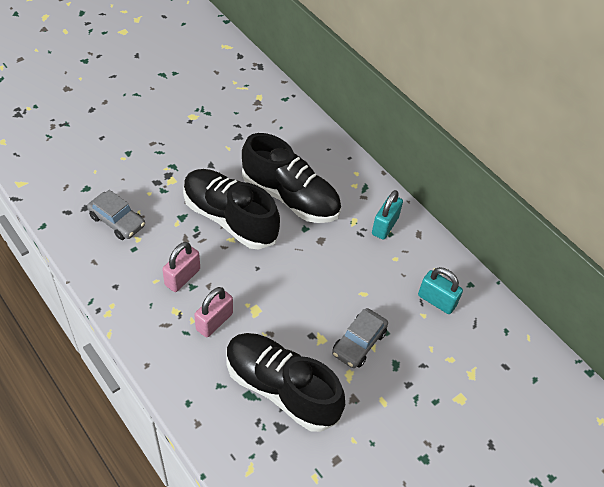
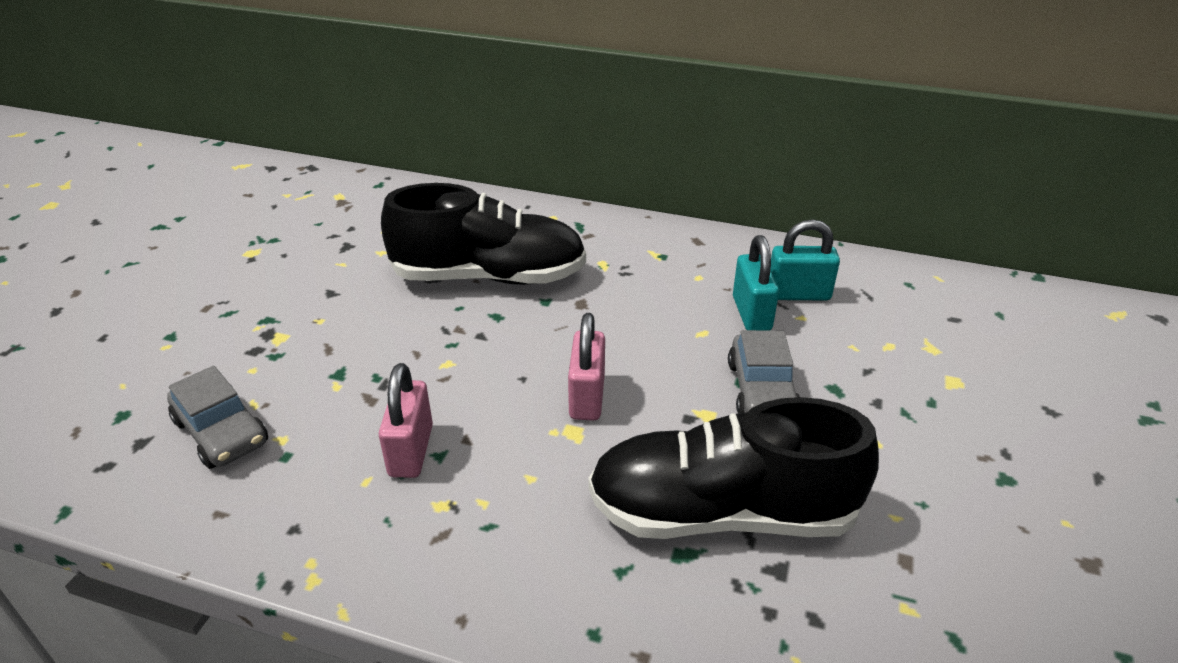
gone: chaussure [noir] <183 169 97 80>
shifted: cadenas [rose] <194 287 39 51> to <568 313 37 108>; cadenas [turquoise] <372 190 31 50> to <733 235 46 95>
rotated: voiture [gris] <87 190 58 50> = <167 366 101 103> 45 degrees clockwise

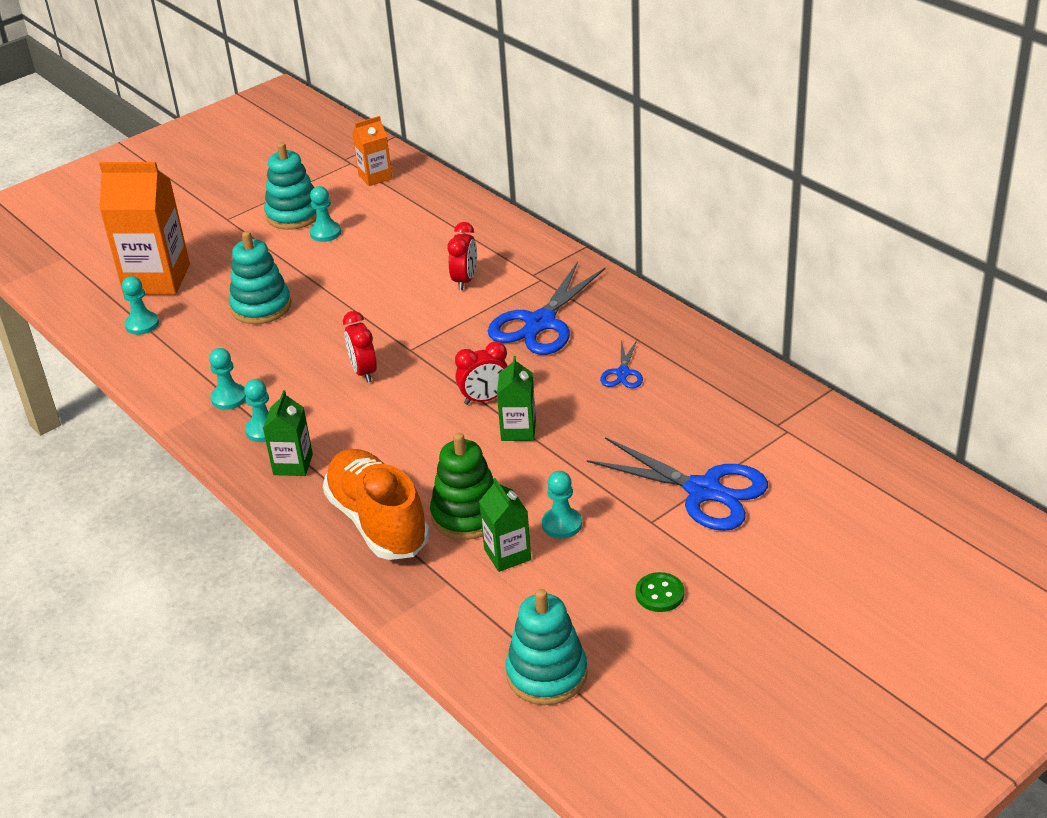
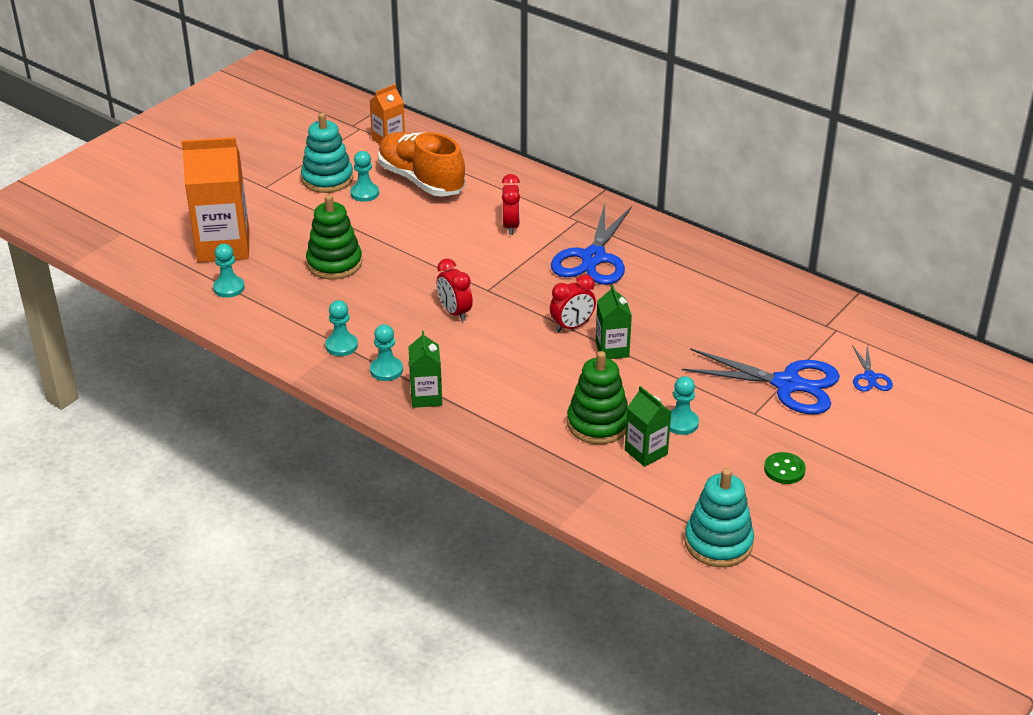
shifted: chaussure [orange] <323 449 107 111> to <378 132 87 65>; ciseaux [bleu] <600 340 43 48> to <852 345 41 47>
repainted: jouet à empiler [turquoise] <229 231 62 93> to jouet à empiler [vert] <306 195 56 84>

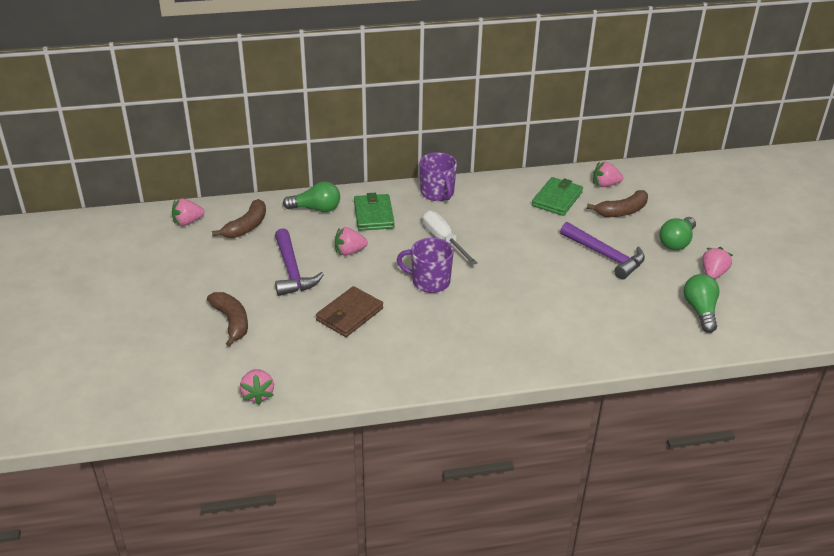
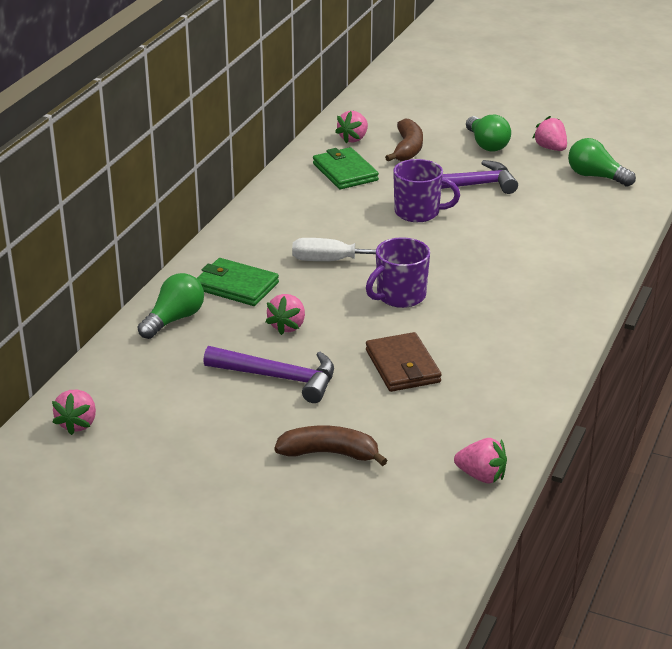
gone: banane [marron] <212 199 54 39>
shifted: tasse [violet] <419 152 38 49> to <393 159 67 63>

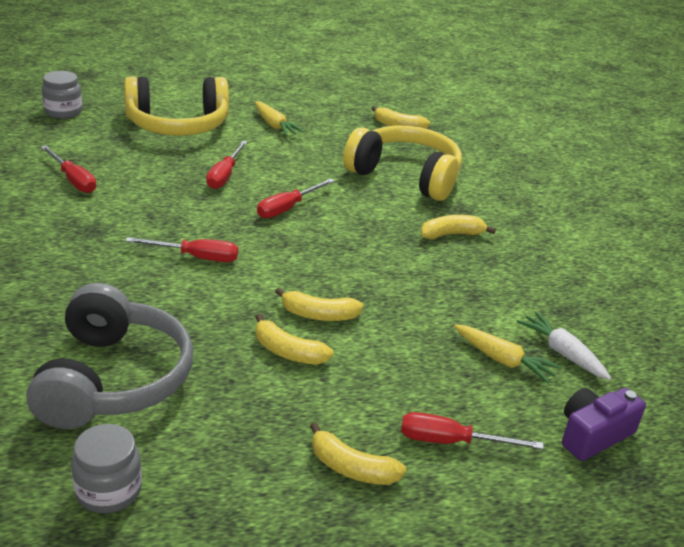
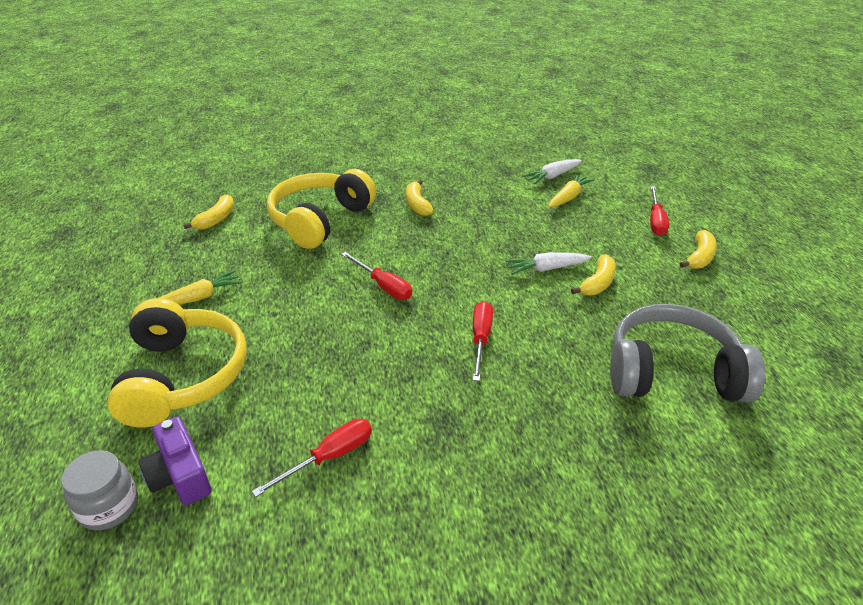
gone: bocal [gris] <71 424 71 89>; tournevis [rouge] <206 141 41 48>
shifted: appareil photo [violet] <562 388 84 73> to <138 416 73 89>
swapped: banane [jaune] <275 288 88 33> to carotte [blanc] <505 252 86 23>

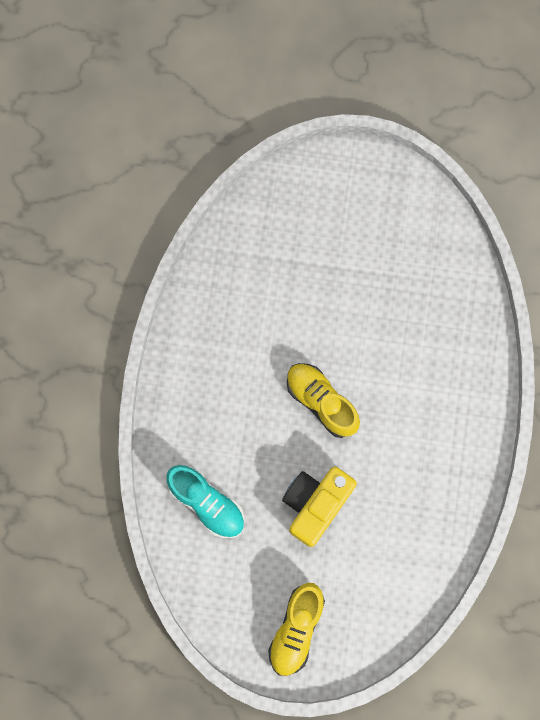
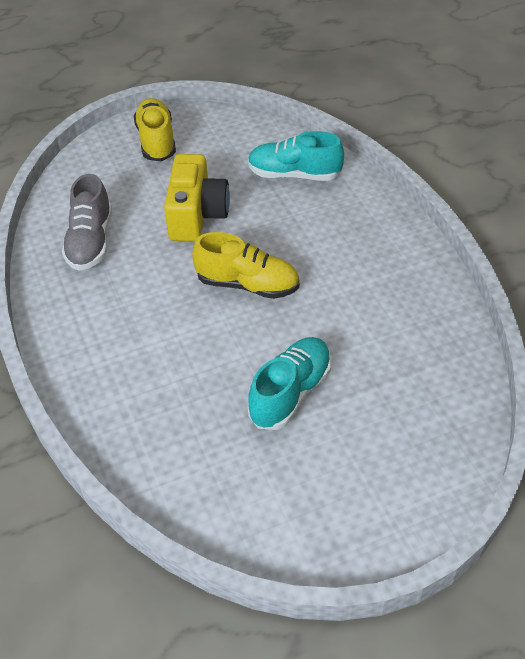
new: chaussure [gris] <62 174 50 97>; chaussure [turquoise] <248 337 83 93>

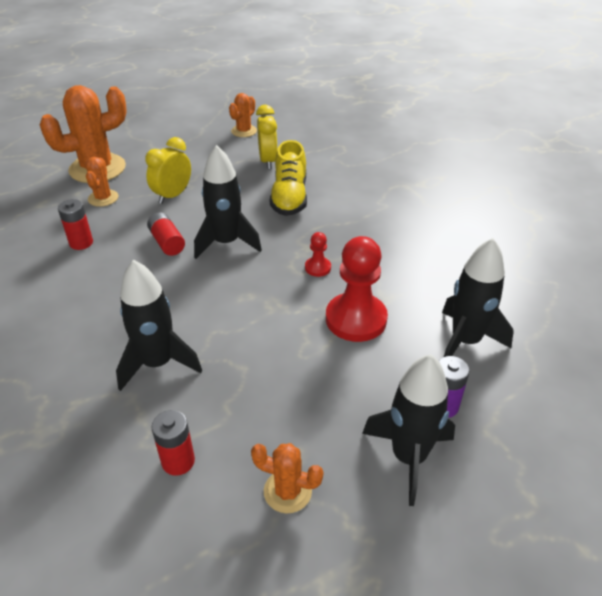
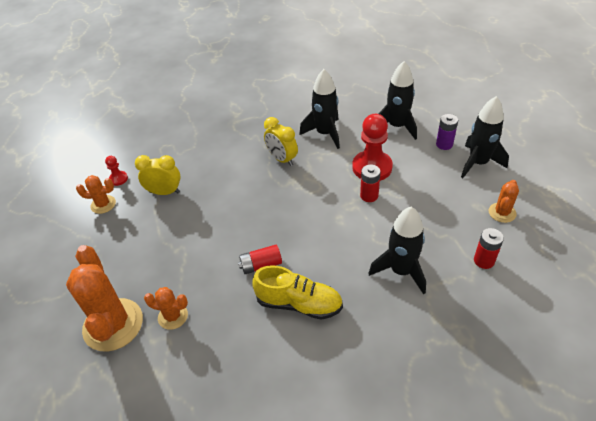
shifted: pion [rouge] <305 232 26 45> to <105 156 23 30>; chaussure [jaune] <270 140 37 76> to <252 265 91 55>; réveil [jaune] <145 137 46 67> to <264 117 34 49>; fusée [noir] <194 145 68 114> to <299 69 41 80>; pile [rouge] <58 199 35 51> to <360 165 20 37>
rotated: cactus [orange] <229 93 28 44> = <76 175 40 39> 45 degrees counterclockwise

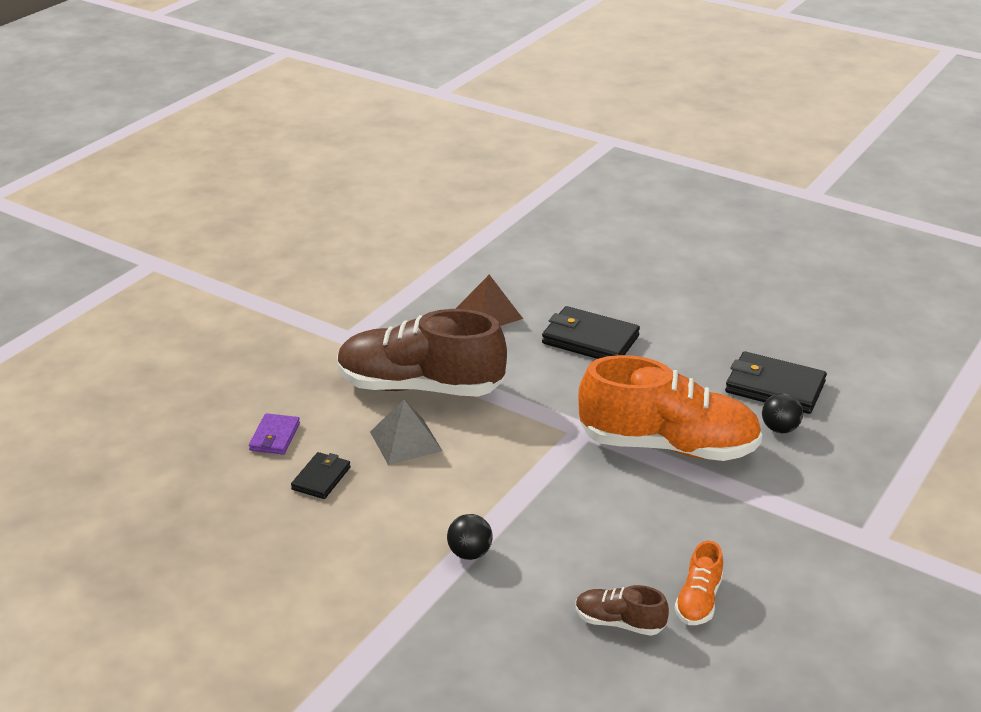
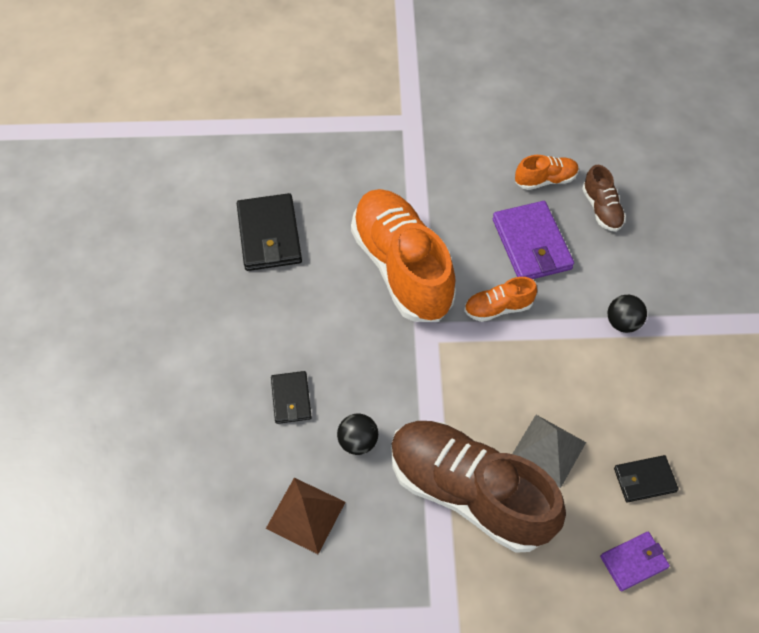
new: chaussure [orange] <464 277 73 45>; portefeuille [violet] <493 201 81 78>
shifted: balle [noir] <762 393 41 40> to <337 413 41 42>
rotated: chaussure [marron] <337 309 170 88> = <391 421 175 132> 150 degrees clockwise
scaled: portefeuille [noir] <542 306 98 53> = <271 371 41 53> x0.57

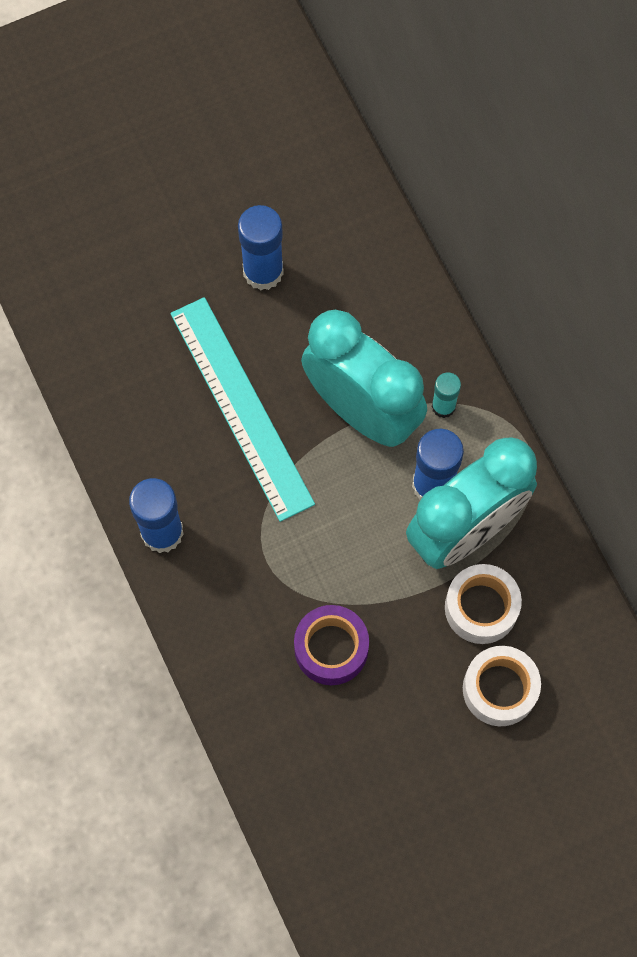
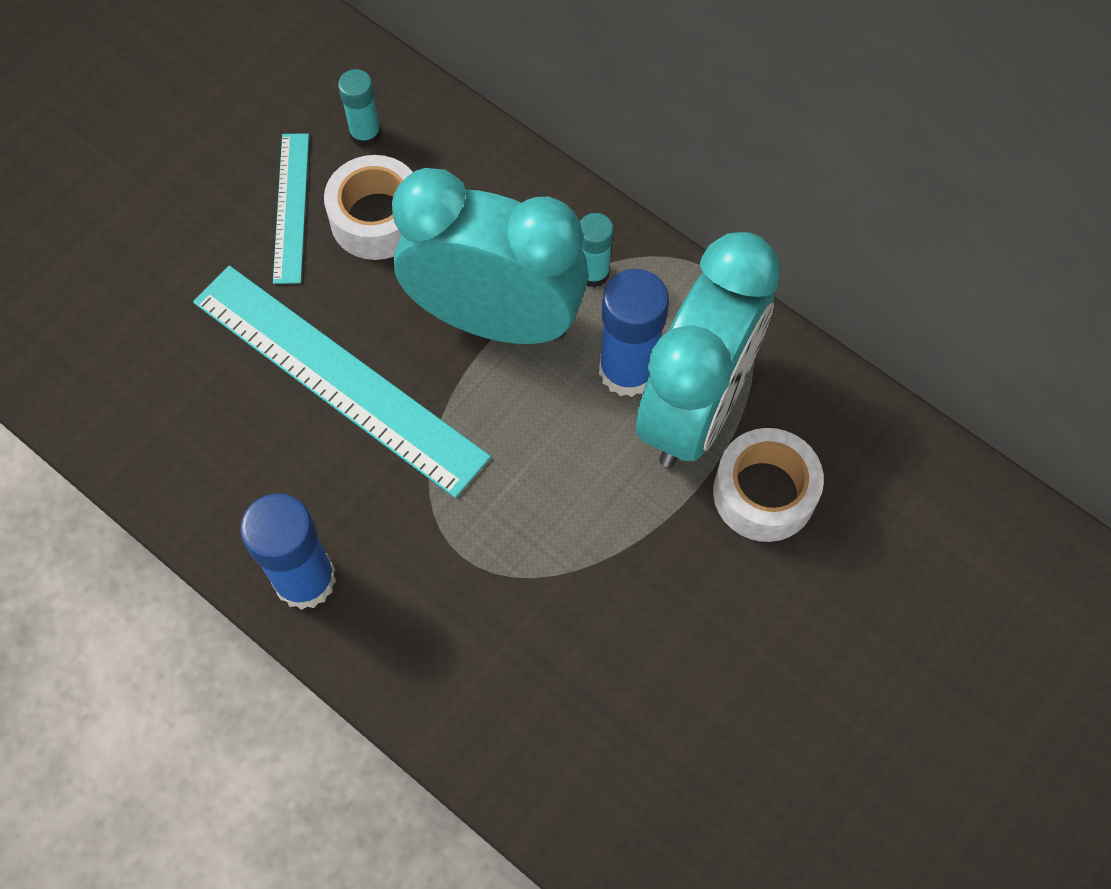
gone: ruban adhésif [violet] <294 605 75 80>
new: bâton de colle [turquoise] <338 69 43 78>
shifted: ruban adhésif [blanc] <463 646 78 80> to <324 155 89 105>
swapped: bâton de colle [bleu] <238 205 46 85> to règle [turquoise] <273 133 36 151>

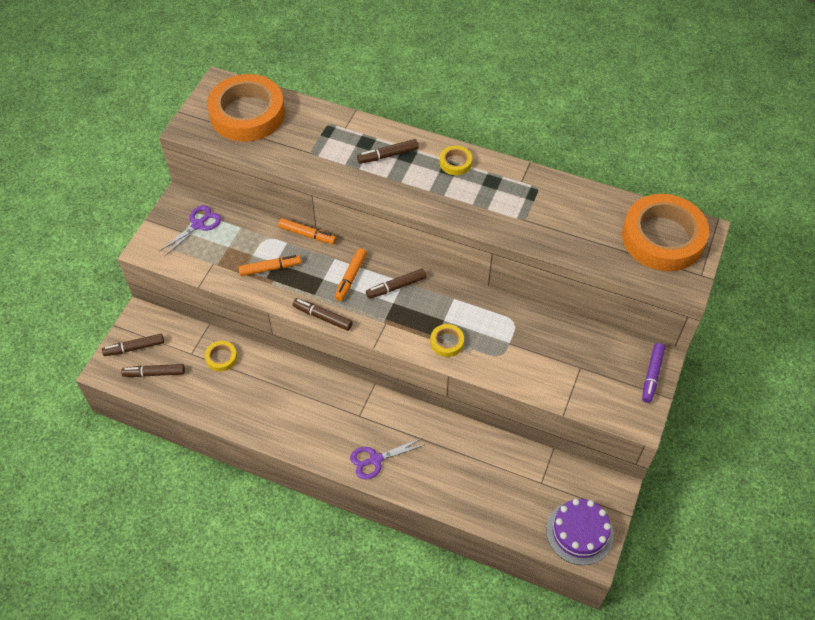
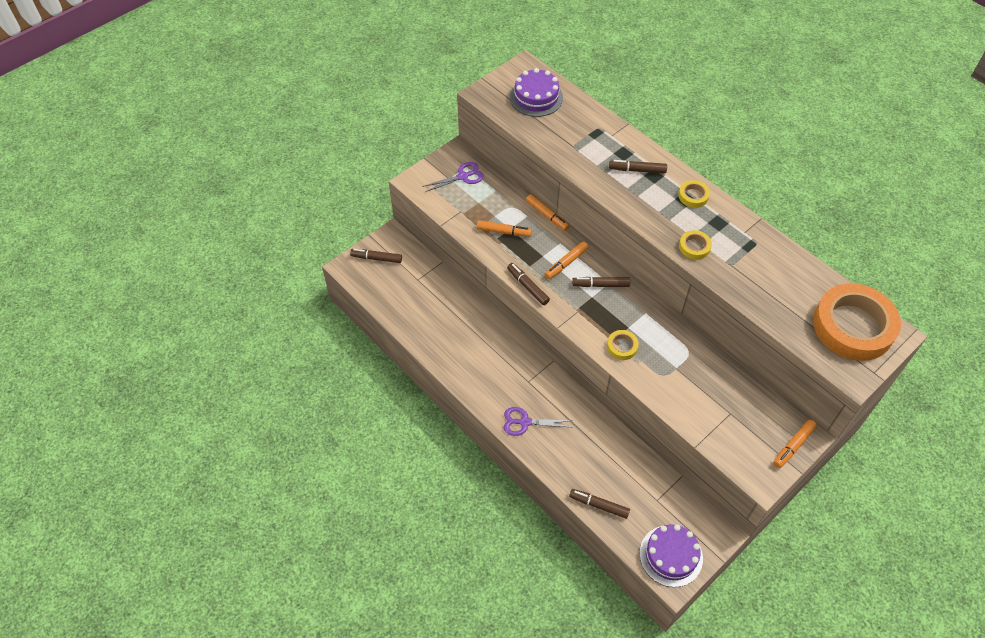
shifted: feutre [marron] <121 364 64 13> to <569 489 61 30>; ruban adhésif [jaune] <205 341 32 31> to <679 230 33 30>
swapped: ruban adhésif [orange] <207 74 78 68> to gâteau [violet] <510 68 53 49>
repainted: feutre [violet] <642 343 23 60> to feutre [orange] <773 420 44 48>

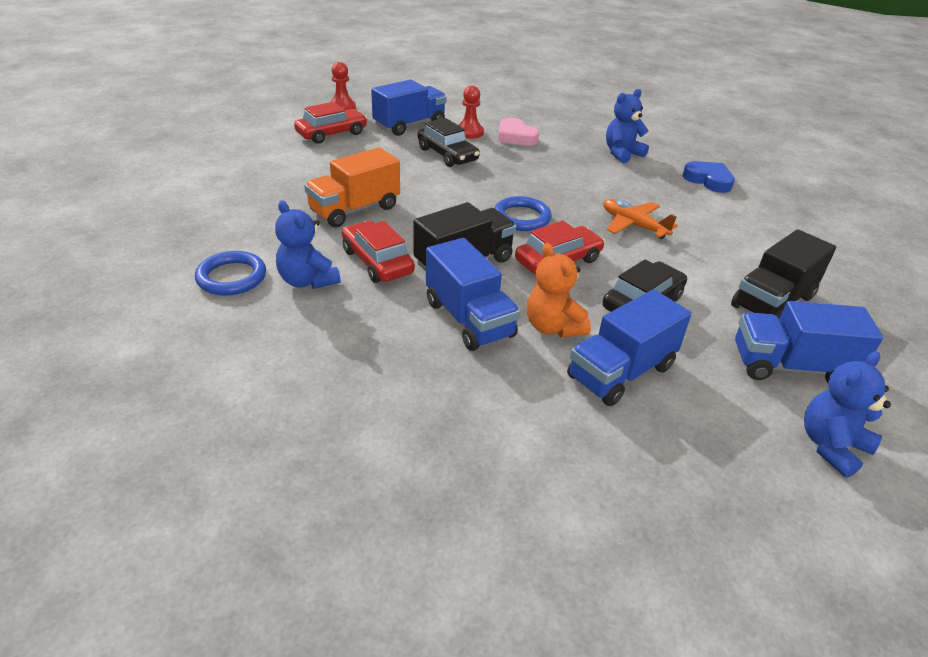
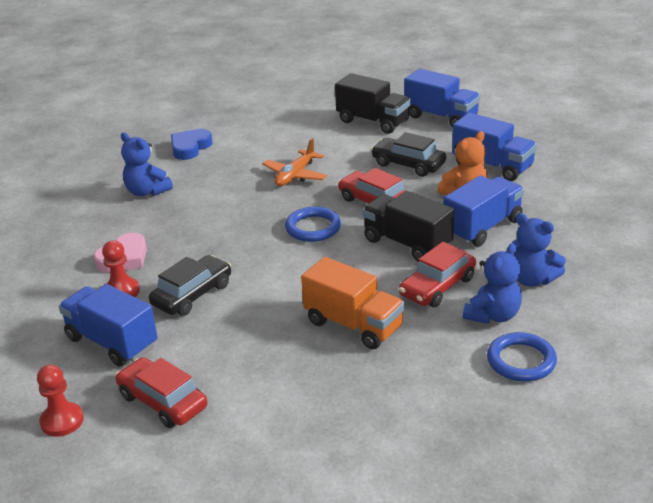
shifted: ours en peluche [bleu] <804 351 87 127> to <512 213 54 73>
rotated: camion [bleu] <735 301 148 83> = <404 69 76 59> 45 degrees counterclockwise

